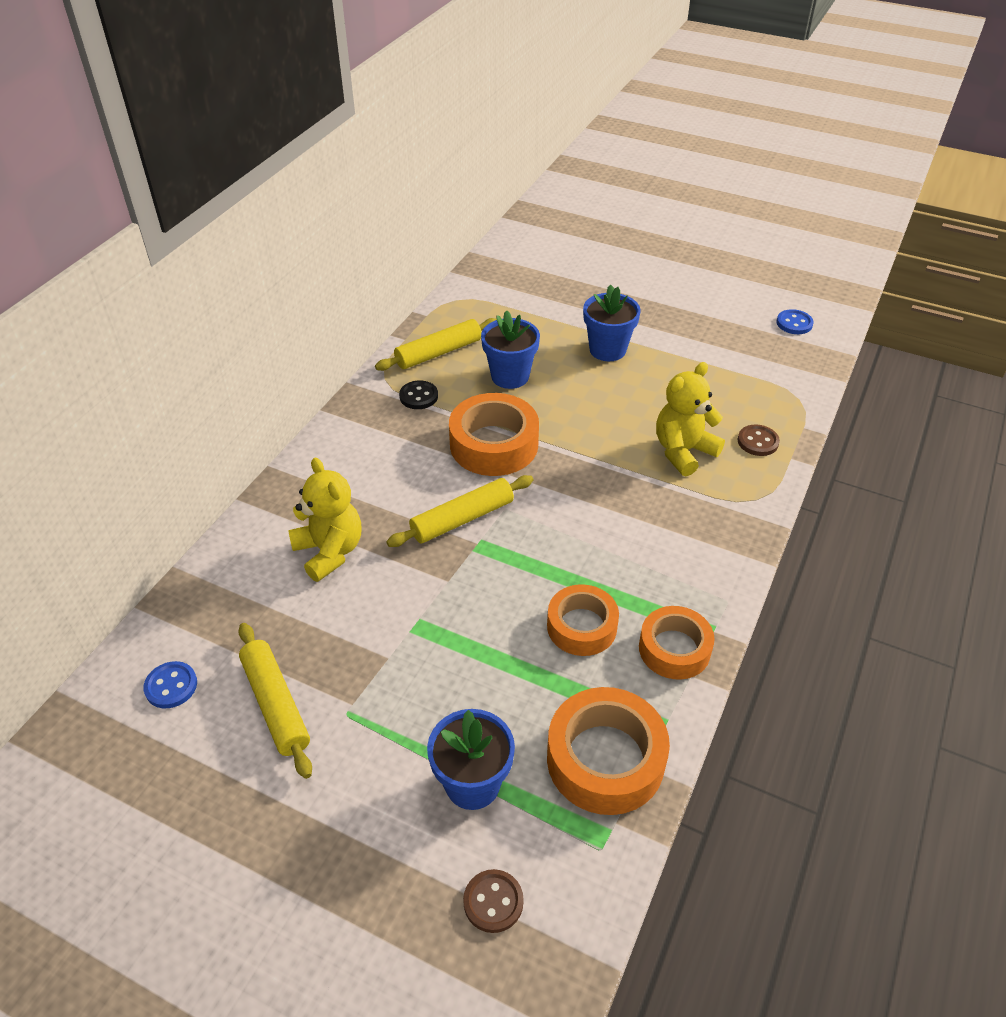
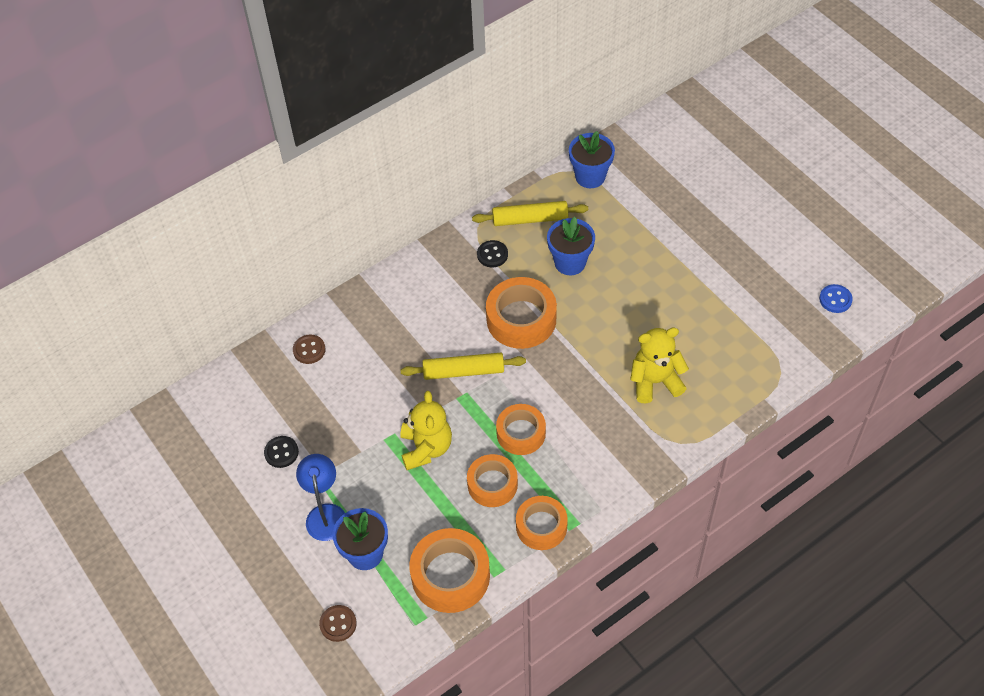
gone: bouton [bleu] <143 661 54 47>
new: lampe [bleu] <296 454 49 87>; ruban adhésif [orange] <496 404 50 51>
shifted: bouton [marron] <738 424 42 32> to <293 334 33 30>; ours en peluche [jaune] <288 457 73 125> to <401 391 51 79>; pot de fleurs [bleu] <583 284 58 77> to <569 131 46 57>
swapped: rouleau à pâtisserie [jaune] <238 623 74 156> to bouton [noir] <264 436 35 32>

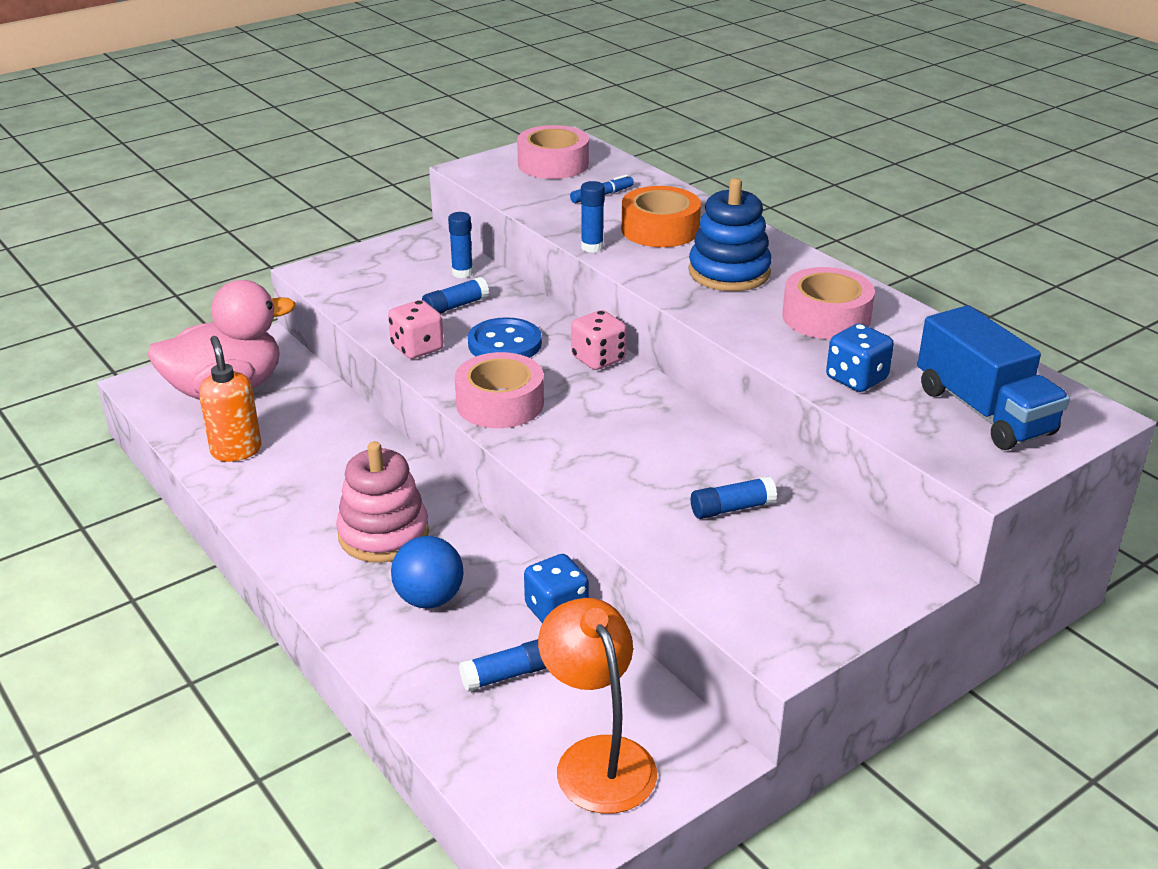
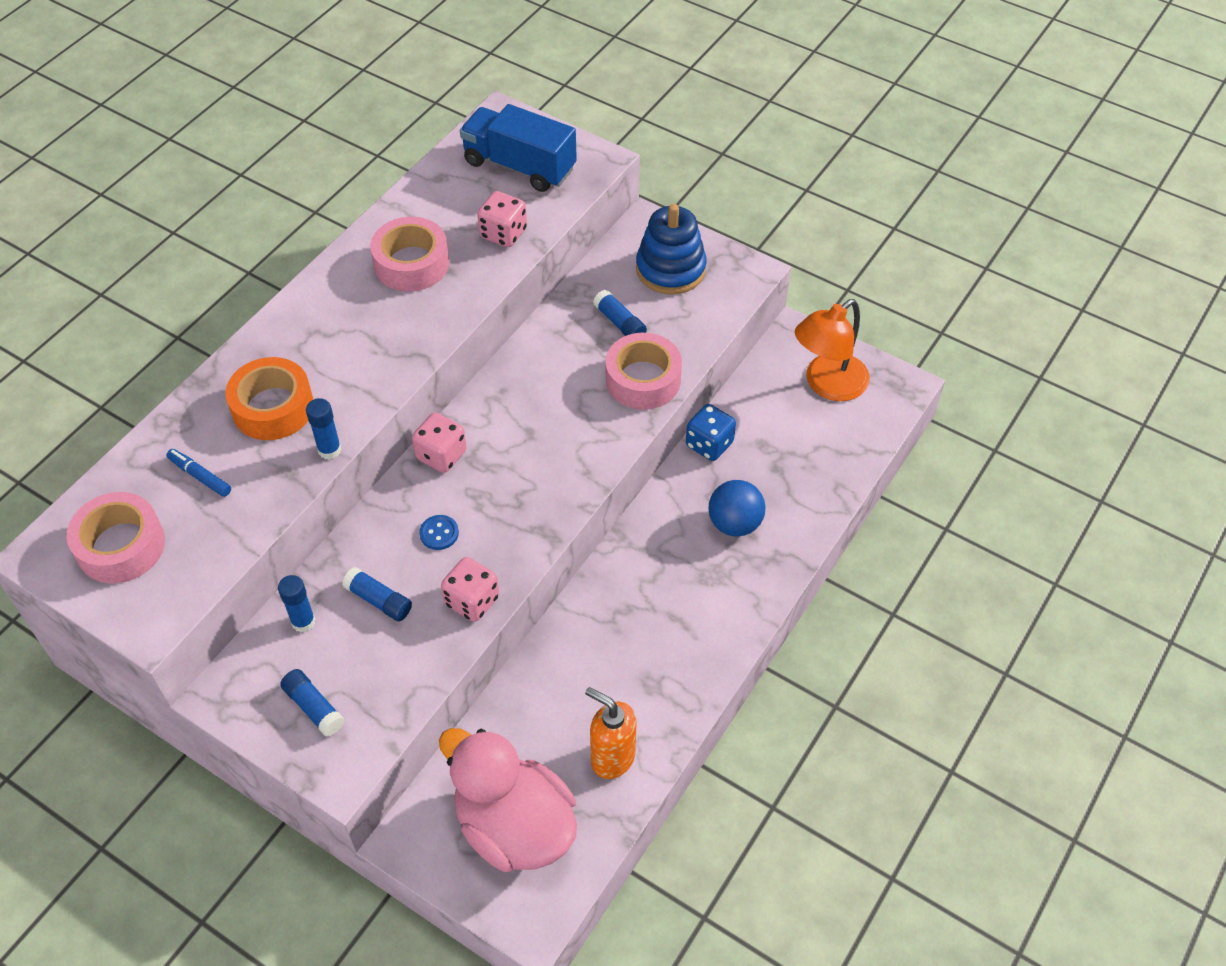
gone: jouet à empiler [rose] <336 441 93 122>
shifted: bâton de colle [bleu] <459 639 87 52> to <280 669 64 68>; ruban adhésif [rose] <455 352 89 76> to <606 333 76 77>; jouet à empiler [bleu] <689 178 83 113> to <636 204 71 91>
repainted: dé [bleu] <826 324 68 68> to dé [rose] <477 191 50 56>
rotated: camion [bleu] <917 305 153 145> = <460 104 117 88> 105 degrees counterclockwise; distributeur de savon [orange] <199 336 62 126> = <585 687 52 92> 75 degrees clockwise
scaled: bouton [bleu] <468 317 74 41> = <419 515 40 35> x0.53

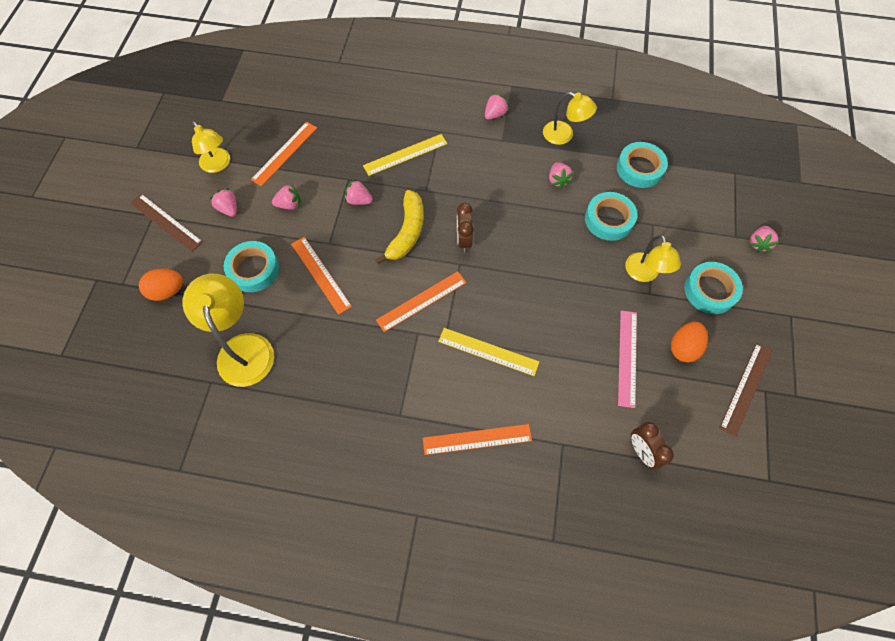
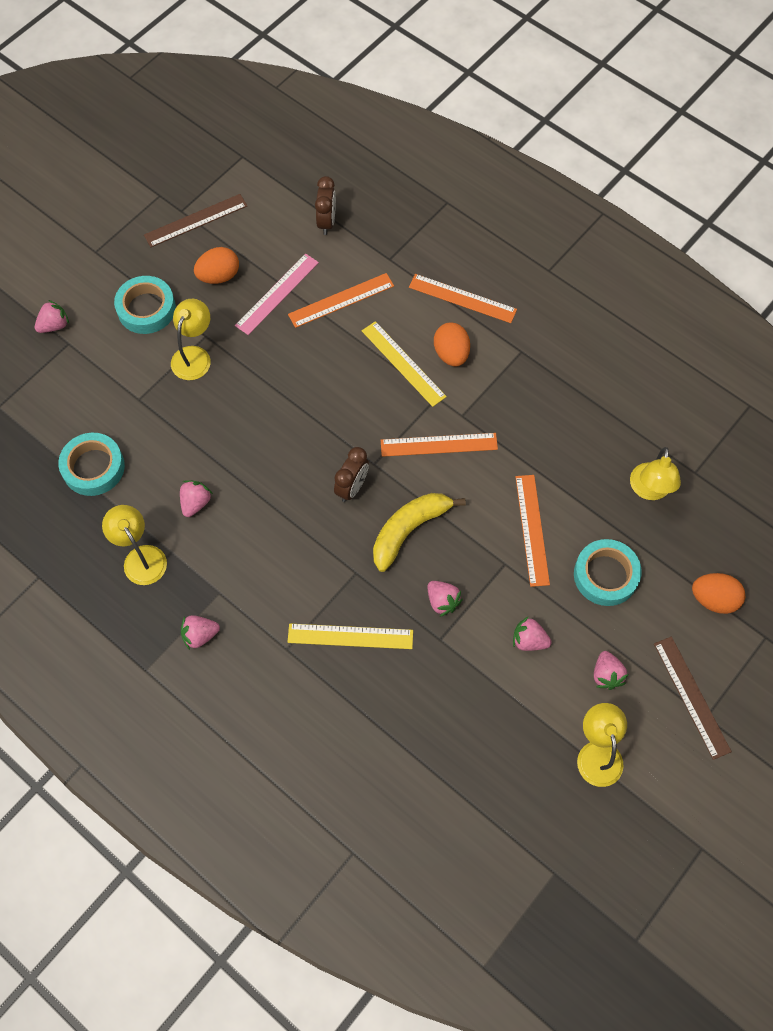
gone: ruban adhésif [turquoise] <585 192 52 49>
new: œuf [orange] <434 322 36 45>
shifted: règle [orange] <251 122 66 64> to <288 273 106 55>
scaled: lampe [jaune] <183 274 91 113> = <630 447 51 53> x0.64

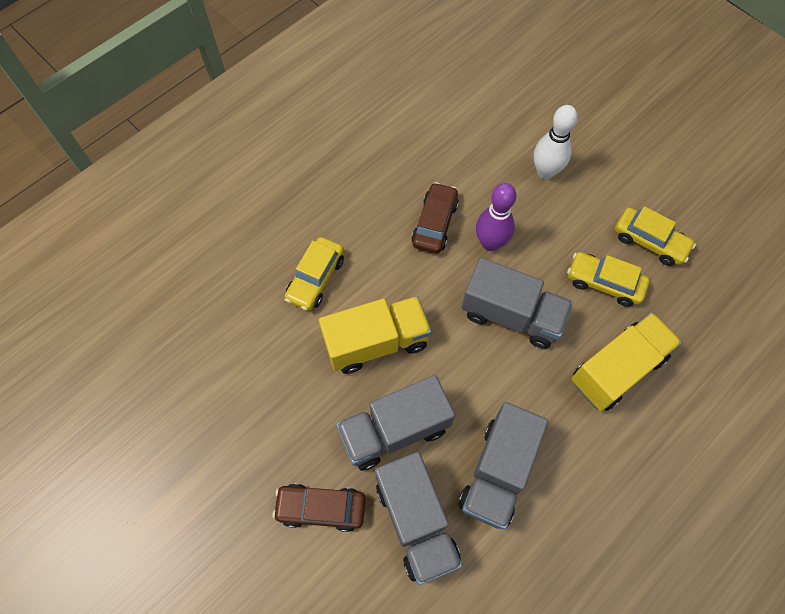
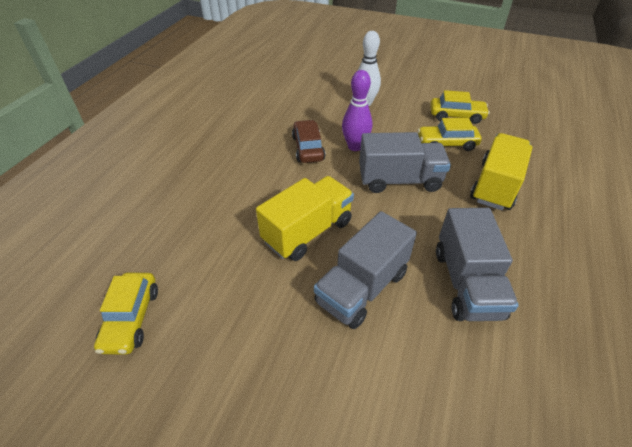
gone: voiture [marron] <273 484 92 48>; camion [gris] <375 452 87 133>
shifted: voiture [jaune] <284 237 60 74> to <94 273 64 81>

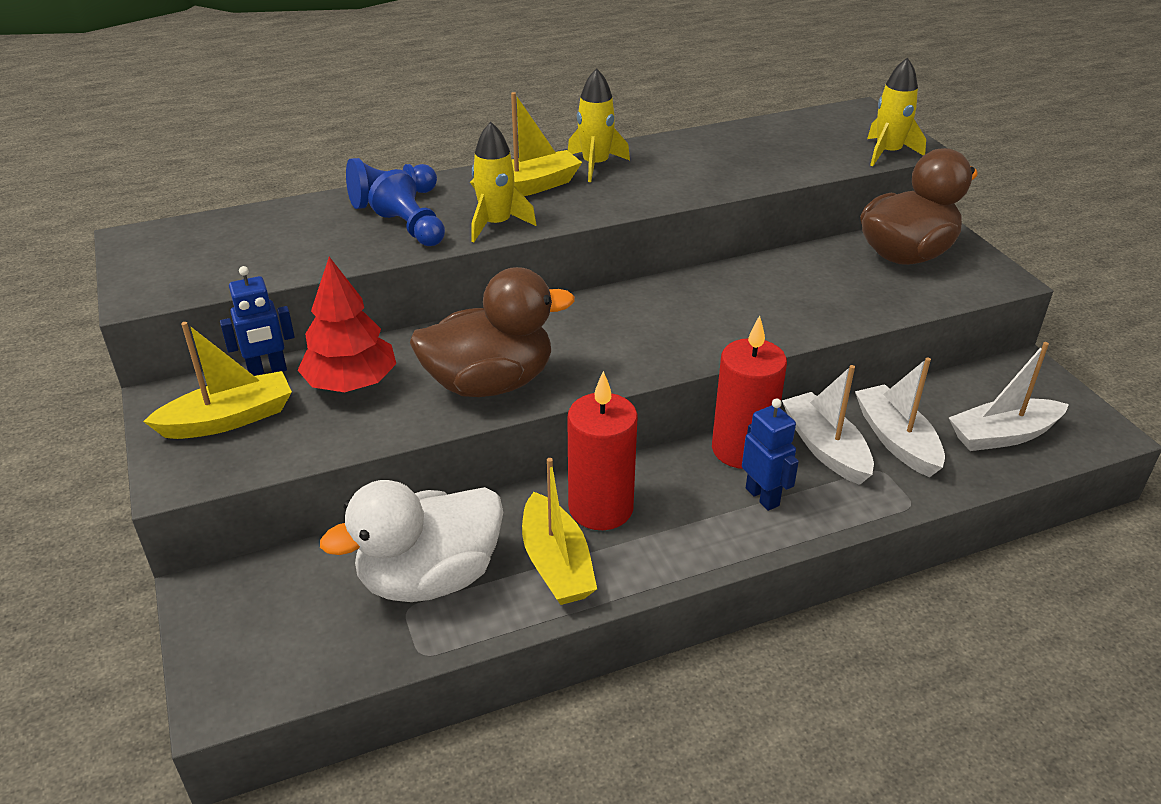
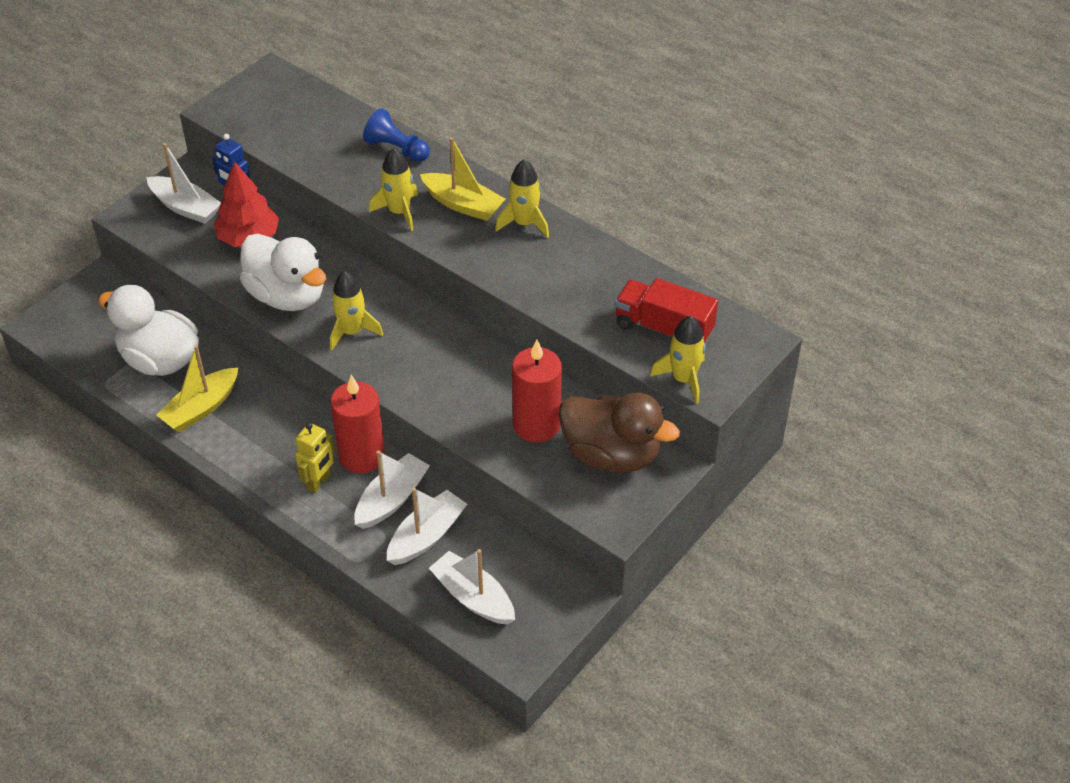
gone: pion [bleu] <368 169 77 77>
new: fusée [jaune] <330 271 53 80>; camion [rouge] <615 278 103 65>
shifted: bougie [rouge] <567 371 71 159> to <512 340 50 103>
repainted: bateau [jaune] <143 322 149 117> to bateau [blanc] <147 143 74 81>; canard [marron] <410 267 165 130> to canard [blanc] <240 234 86 77>; robot [bleu] <742 398 57 113> to robot [jaune] <295 422 39 71>

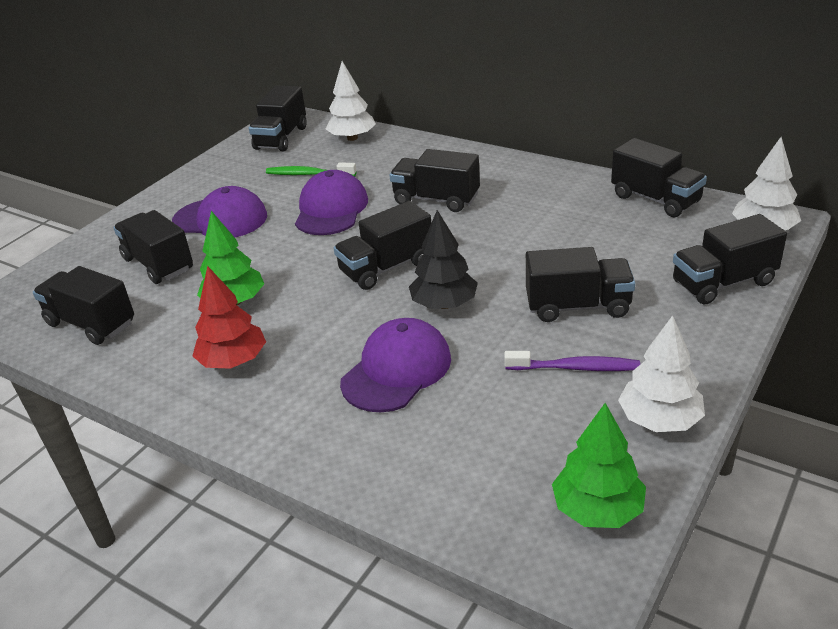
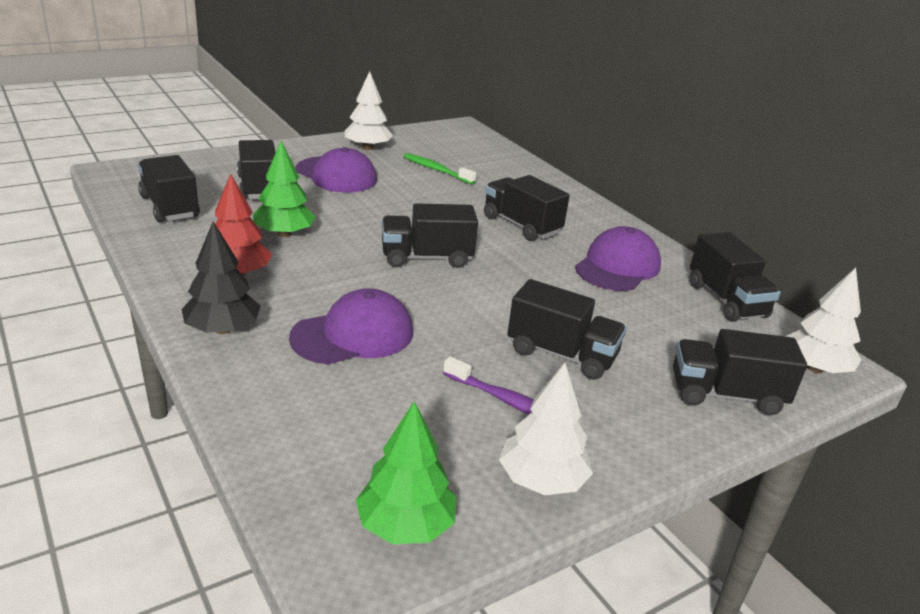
gone: camion [noir] <249 86 58 65>
shifted: arbre [noir] <409 210 69 99> to <181 221 80 113>; arbre [blanc] <326 61 50 80> to <345 71 48 79>; casquette [violet] <295 170 73 65> to <575 226 86 65>

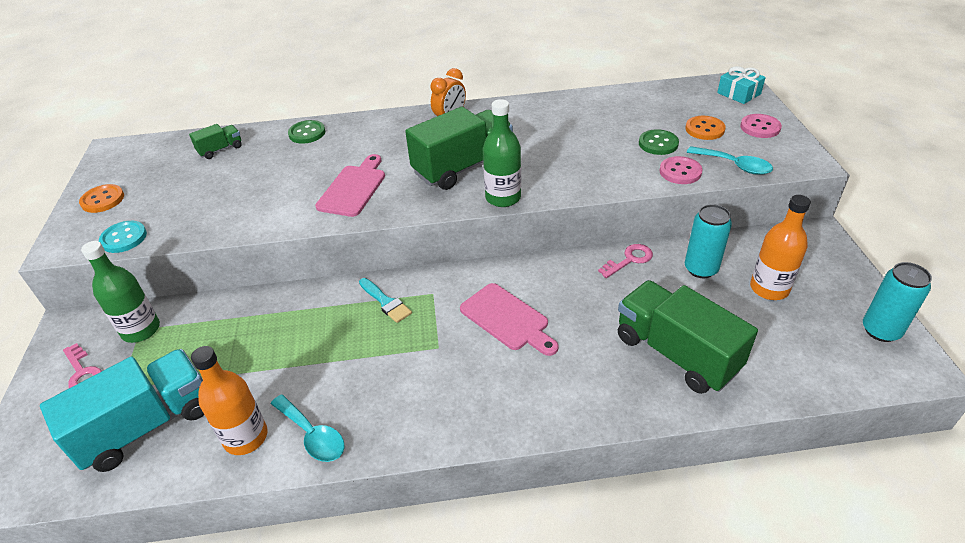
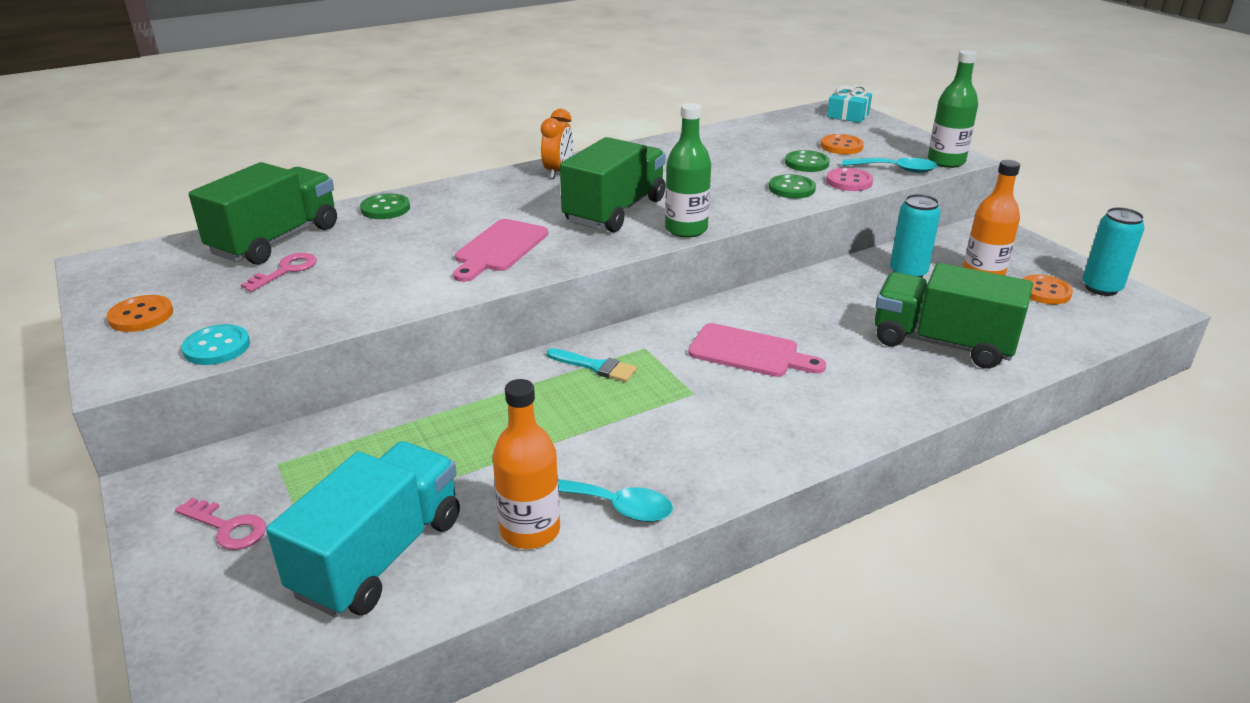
gone: bouton [rose] <740 114 42 24>
new: bouton [vert] <769 174 47 24>; bouton [orange] <1022 275 51 29>
shifted: clé [rose] <598 244 55 34> to <241 253 76 39>; bouteille [vert] <81 241 79 102> to <928 50 50 118>
rotated: planche à découper [rose] <315 154 70 63> = <453 219 95 63> 150 degrees counterclockwise
scaled: camion [vert] <189 124 53 35> = <189 162 148 103> x2.15

